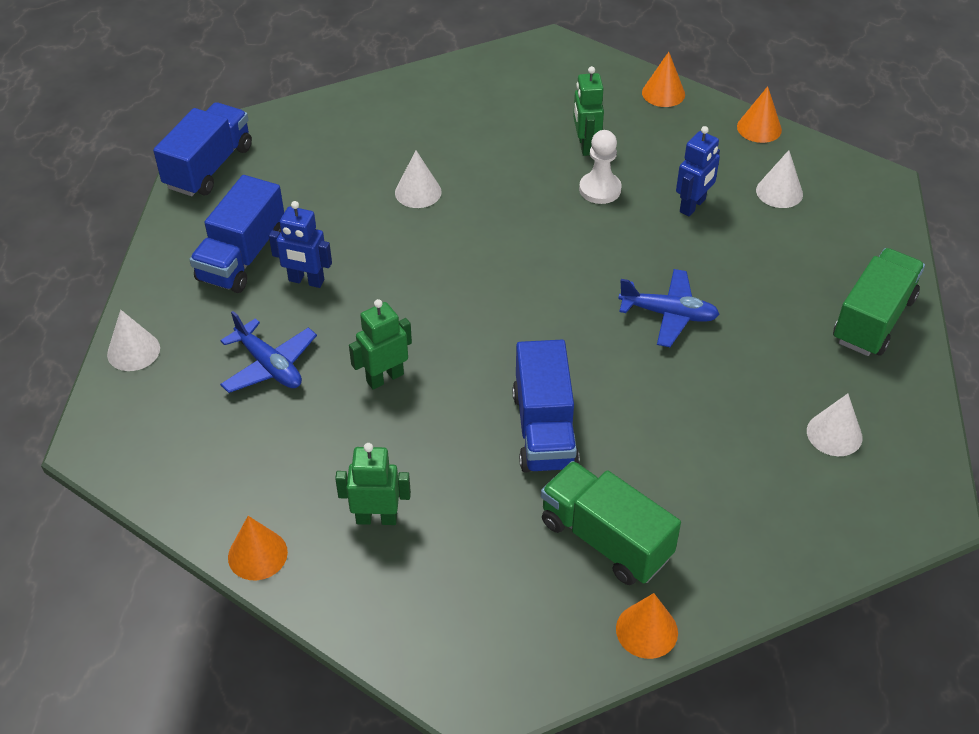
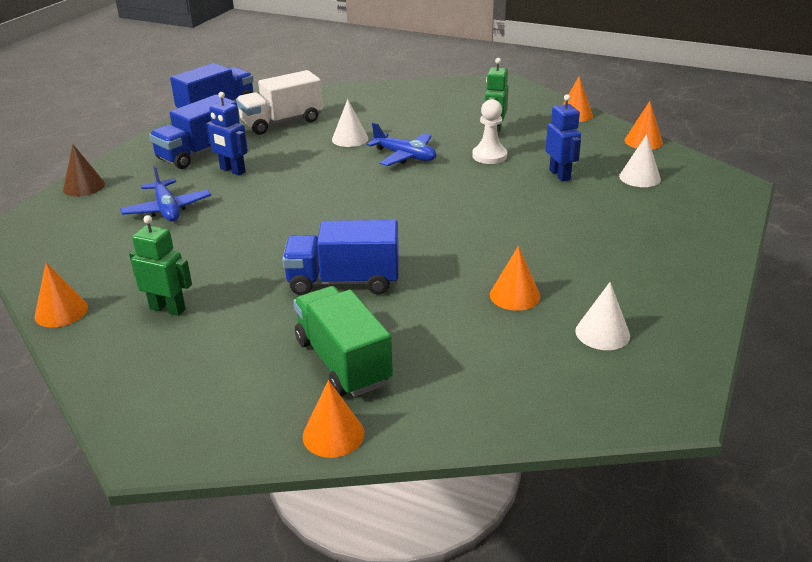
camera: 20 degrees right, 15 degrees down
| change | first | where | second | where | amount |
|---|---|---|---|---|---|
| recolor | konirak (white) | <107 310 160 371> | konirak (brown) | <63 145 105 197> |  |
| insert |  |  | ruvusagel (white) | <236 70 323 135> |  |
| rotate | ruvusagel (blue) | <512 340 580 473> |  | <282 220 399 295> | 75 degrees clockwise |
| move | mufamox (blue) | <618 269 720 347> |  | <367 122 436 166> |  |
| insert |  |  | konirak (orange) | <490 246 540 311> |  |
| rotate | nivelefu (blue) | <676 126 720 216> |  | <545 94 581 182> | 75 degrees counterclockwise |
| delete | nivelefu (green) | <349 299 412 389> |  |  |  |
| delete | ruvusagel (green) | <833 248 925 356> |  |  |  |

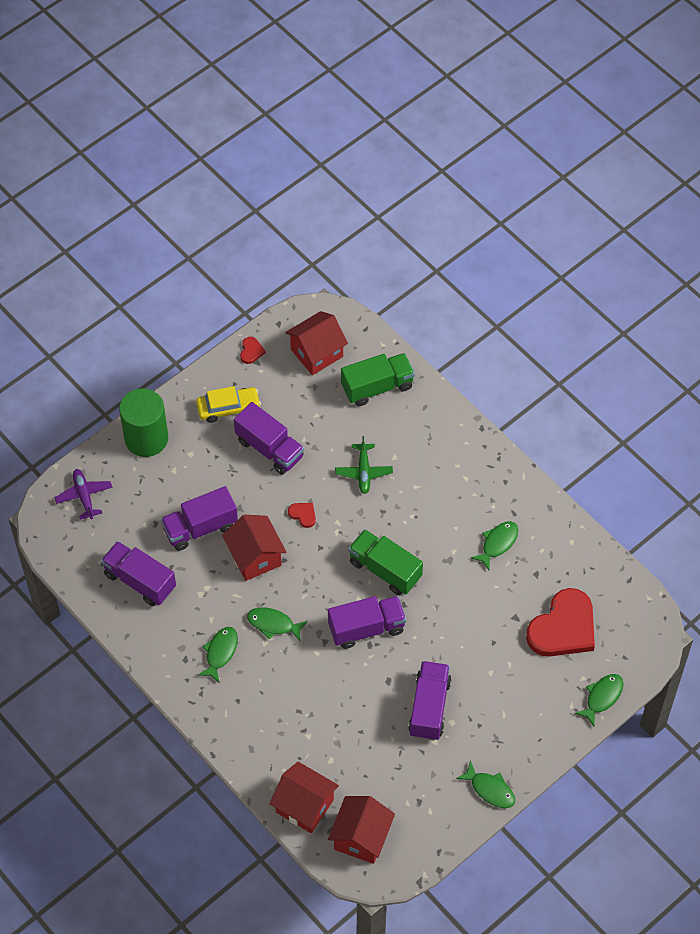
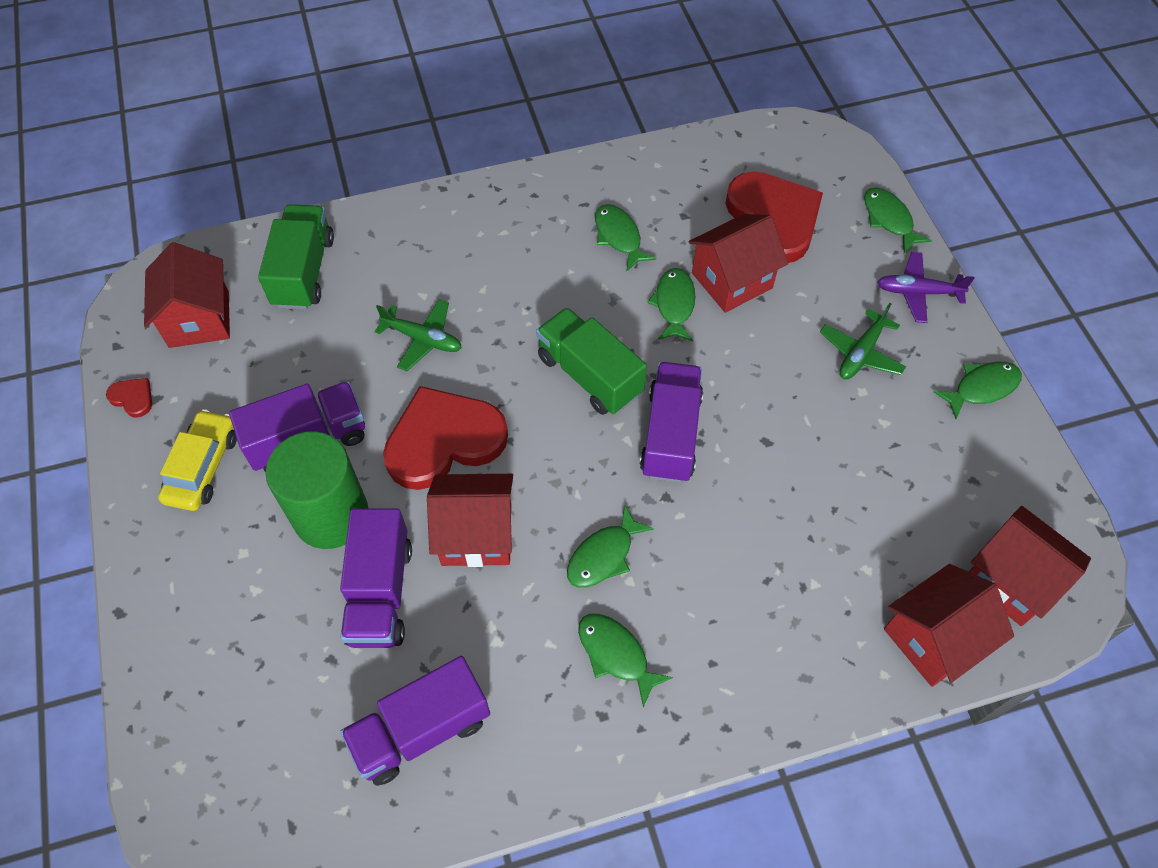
camera: 65 degrees left, 0 degrees up
| change | first | where | second | where | amount |
|---|---|---|---|---|---|
| move | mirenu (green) | <119 388 168 457> |  | <266 431 368 549> |  |
| resize | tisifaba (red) | <288 503 316 528> |  | <383 386 508 490> | x2.49 |
| rotate | ruvusagel (green) | <348 529 423 595> |  | <536 307 647 415> | 75 degrees clockwise |
| insert |  |  | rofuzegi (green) | <647 268 696 341> |  |
| insert |  |  | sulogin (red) | <688 214 788 313> |  |
| insert |  |  | mufamox (green) | <820 303 907 379> |  |
| move | mufamox (purple) | <55 469 112 520> |  | <877 252 975 323> |  |
| delete | ruvusagel (purple) | <408 661 451 741> |  |  |  |

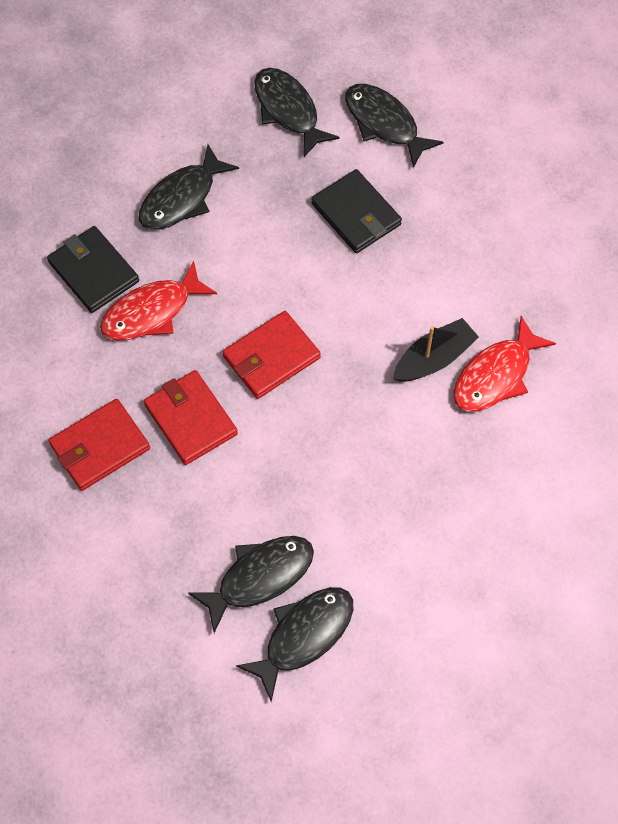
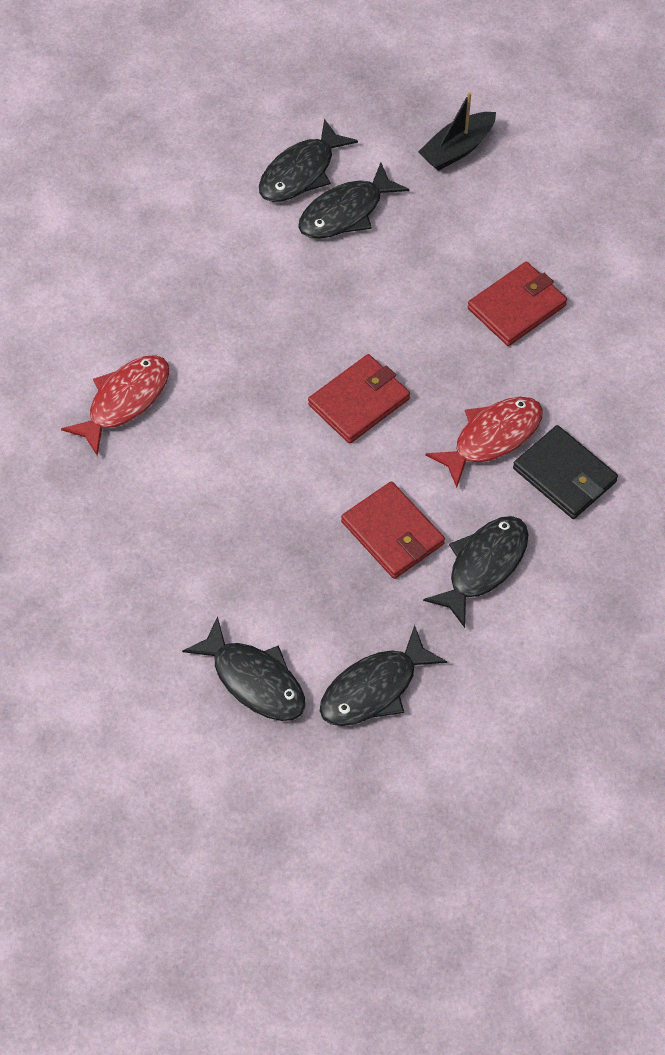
camera: 175 degrees right, 5 degrees down
| change | first | where | second | where | amount |
|---|---|---|---|---|---|
| rotate | rofuzegi (black) | <254 68 340 157> |  | <320 625 447 726> | 90 degrees clockwise |
| move | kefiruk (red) | <144 370 238 465> |  | <341 481 445 579> |  |
| move | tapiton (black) | <393 318 479 382> |  | <418 92 496 171> |  |
| delete | kefiruk (black) | <312 169 402 253> |  |  |  |

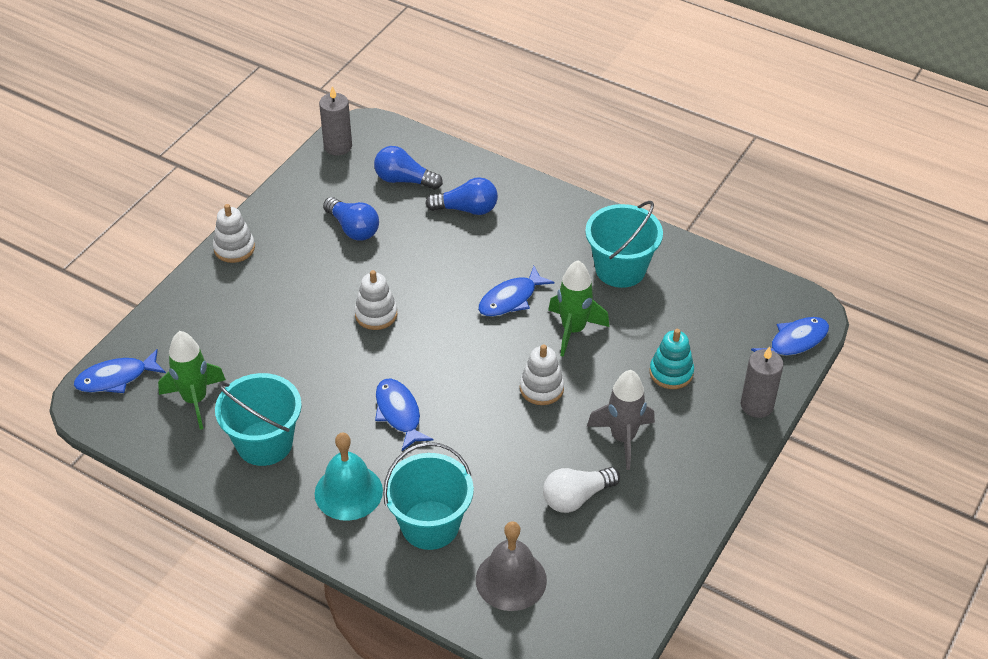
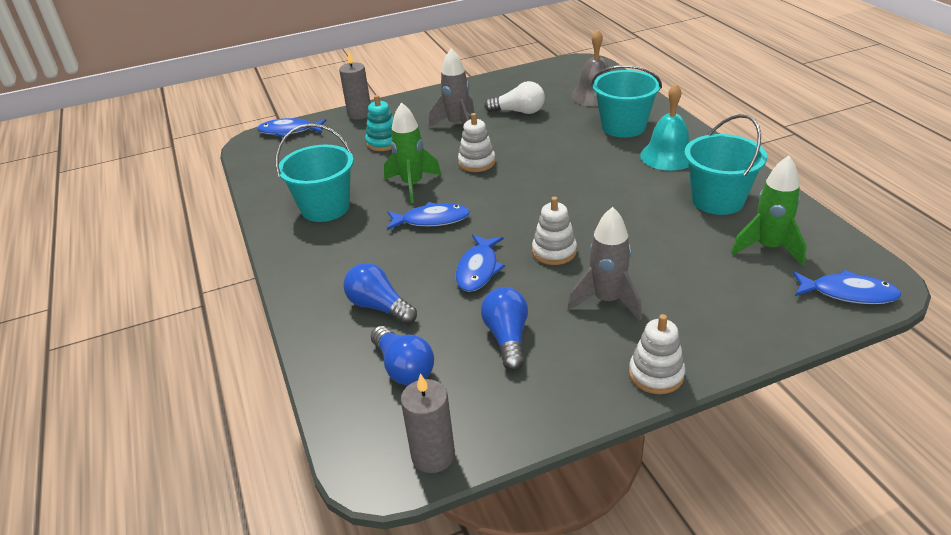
camera: 140 degrees left, 10 degrees down
| change | first | where | second | where | amount |
|---|---|---|---|---|---|
| move | rofuzegi (blue) | <375 378 434 451> |  | <456 235 505 292> |  |
| insert |  |  | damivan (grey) | <568 207 642 320> |  |

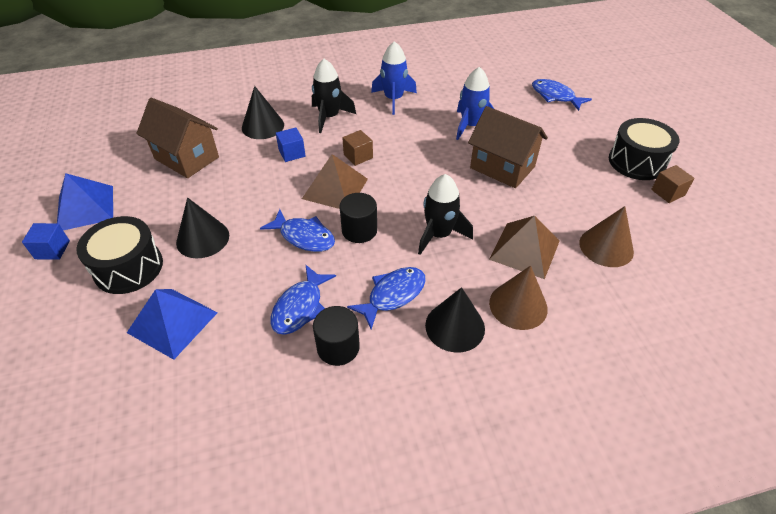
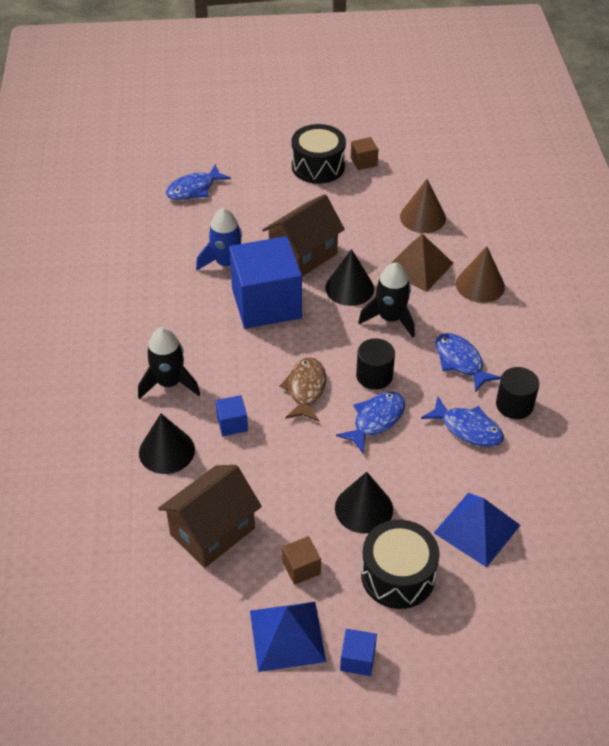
camera: 80 degrees left, 0 degrees up
| change | first | where | second | where | amount |
|---|---|---|---|---|---|
| insert |  |  | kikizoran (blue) | <229 236 302 329> |  |
| replace | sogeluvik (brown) | <302 154 368 209> | rofuzegi (brown) | <279 357 326 421> |  |
| move | kikizoran (brown) | <342 130 373 166> |  | <282 536 321 585> |  |
| move | konirak (black) | <425 287 485 353> |  | <325 249 374 306> |  |
| delete | damivan (blue) | <371 41 417 115> |  |  |  |

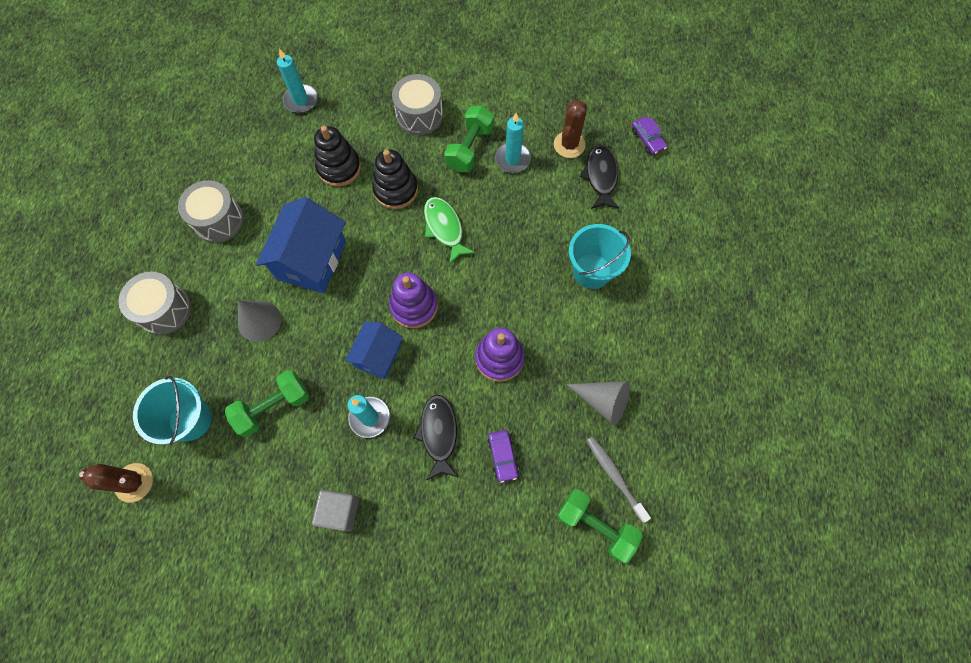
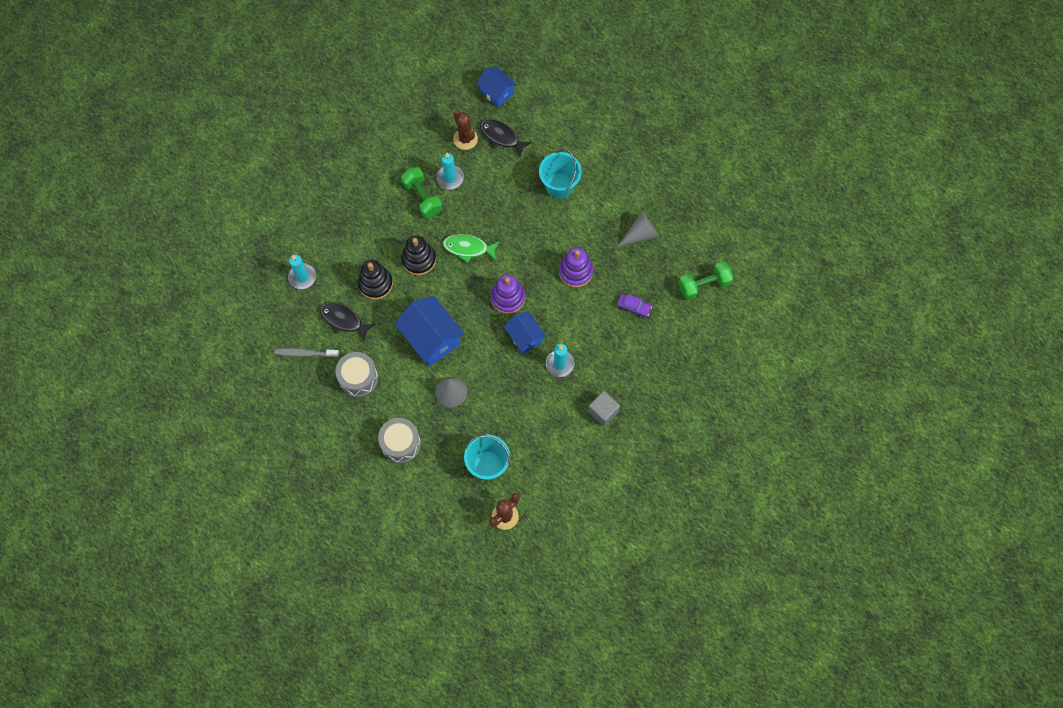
camera: 55 degrees left, 0 degrees up
| change | first | where | second | where | amount |
|---|---|---|---|---|---|
| move | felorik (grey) | <586 436 651 523> |  | <274 348 339 357> |  |
| move | rofuzegi (black) | <414 394 458 480> |  | <320 302 375 341> |  |
| replace | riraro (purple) | <632 116 667 155> | sulogin (blue) | <476 66 517 108> |  |
| delete | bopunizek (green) | <225 370 309 437> |  |  |  |
| delete | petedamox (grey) | <392 74 443 135> |  |  |  |

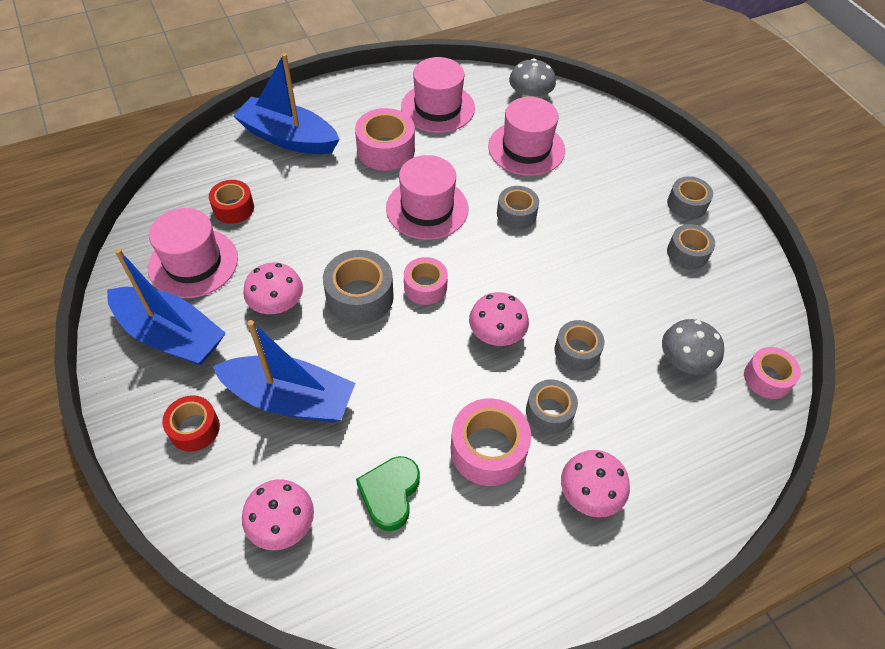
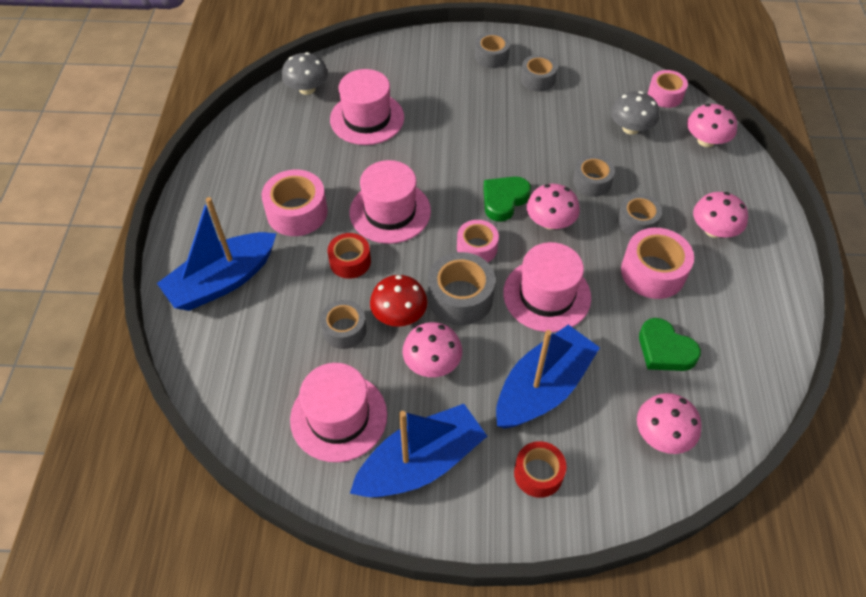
camera: 60 degrees left, 0 degrees up
| change | first | where | second | where | amount |
|---|---|---|---|---|---|
| move | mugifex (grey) | <497 186 539 229> |  | <320 300 367 349> |  |
| move | mugifex (red) | <209 180 254 224> |  | <327 233 371 279> |  |
| insert |  |  | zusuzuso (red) | <370 275 428 327> |  |
| insert |  |  | tisifaba (green) | <483 176 531 222> |  |
| move | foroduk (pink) | <401 57 475 133> |  | <503 242 591 332> |  |
| insert |  |  | zusuzuso (pink) | <687 104 737 147> |  |

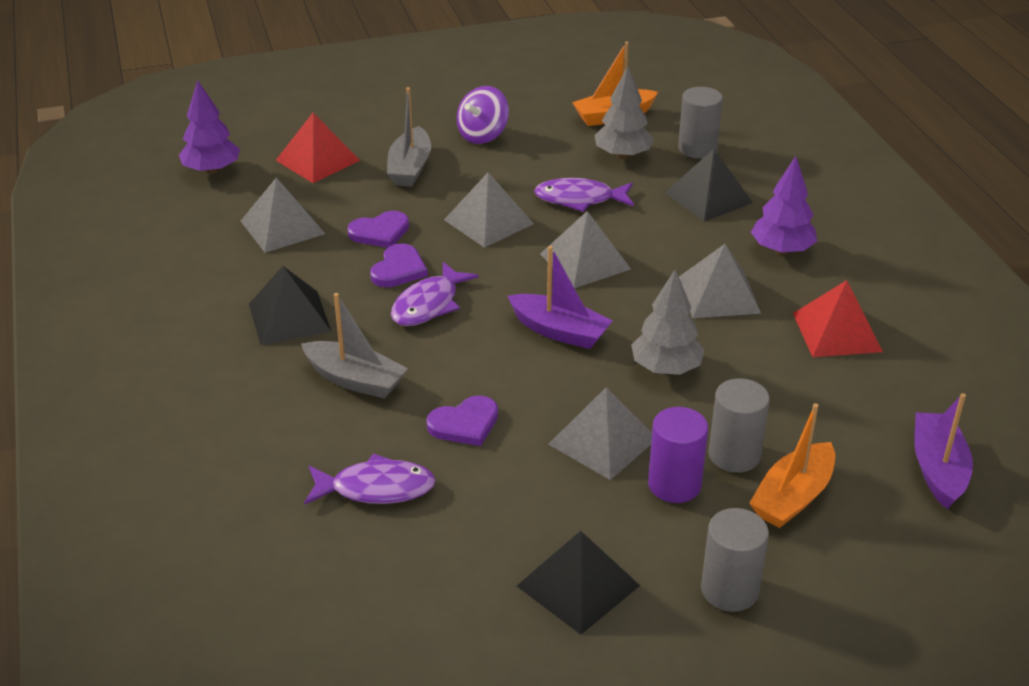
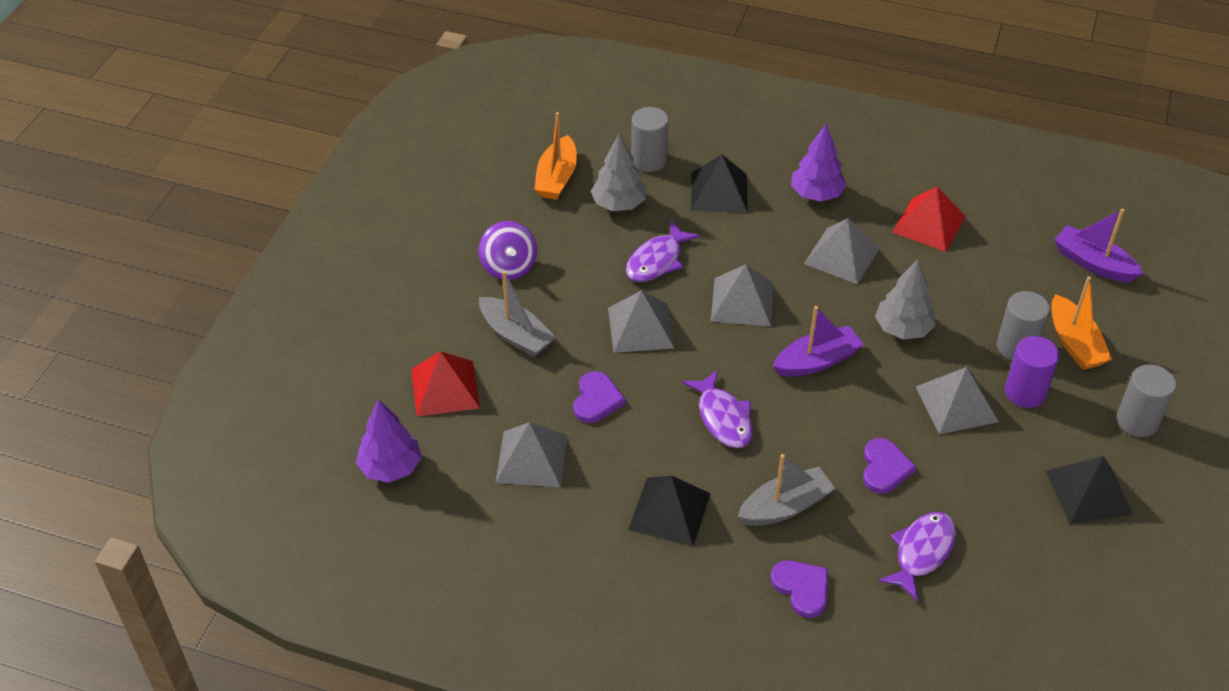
camera: 55 degrees left, 10 degrees up
| change | first | where | second | where | amount |
|---|---|---|---|---|---|
| move | tisifaba (purple) | <370 243 428 287> |  | <771 560 828 618> |  |

